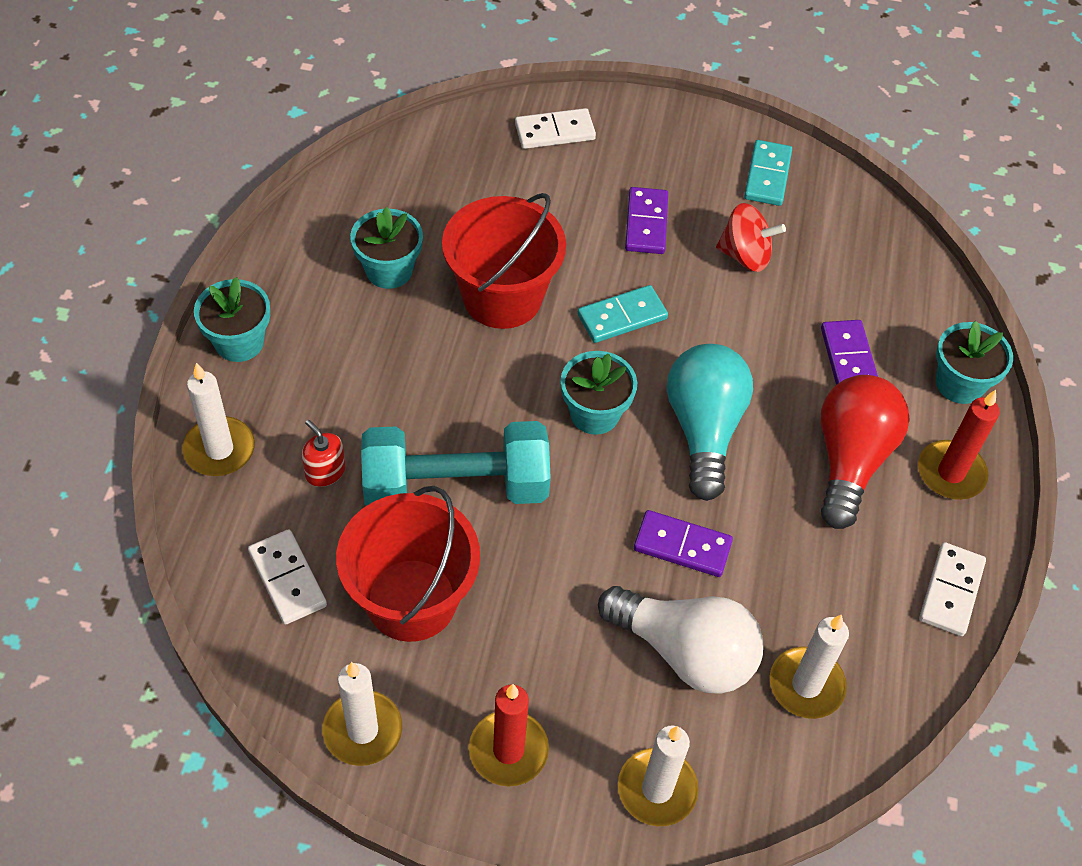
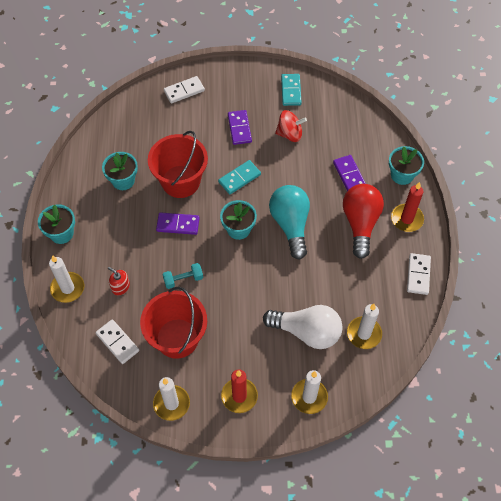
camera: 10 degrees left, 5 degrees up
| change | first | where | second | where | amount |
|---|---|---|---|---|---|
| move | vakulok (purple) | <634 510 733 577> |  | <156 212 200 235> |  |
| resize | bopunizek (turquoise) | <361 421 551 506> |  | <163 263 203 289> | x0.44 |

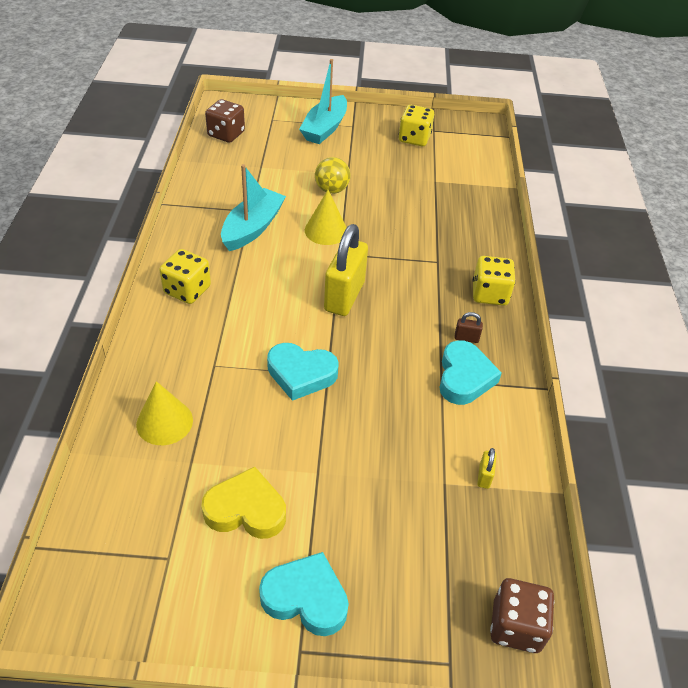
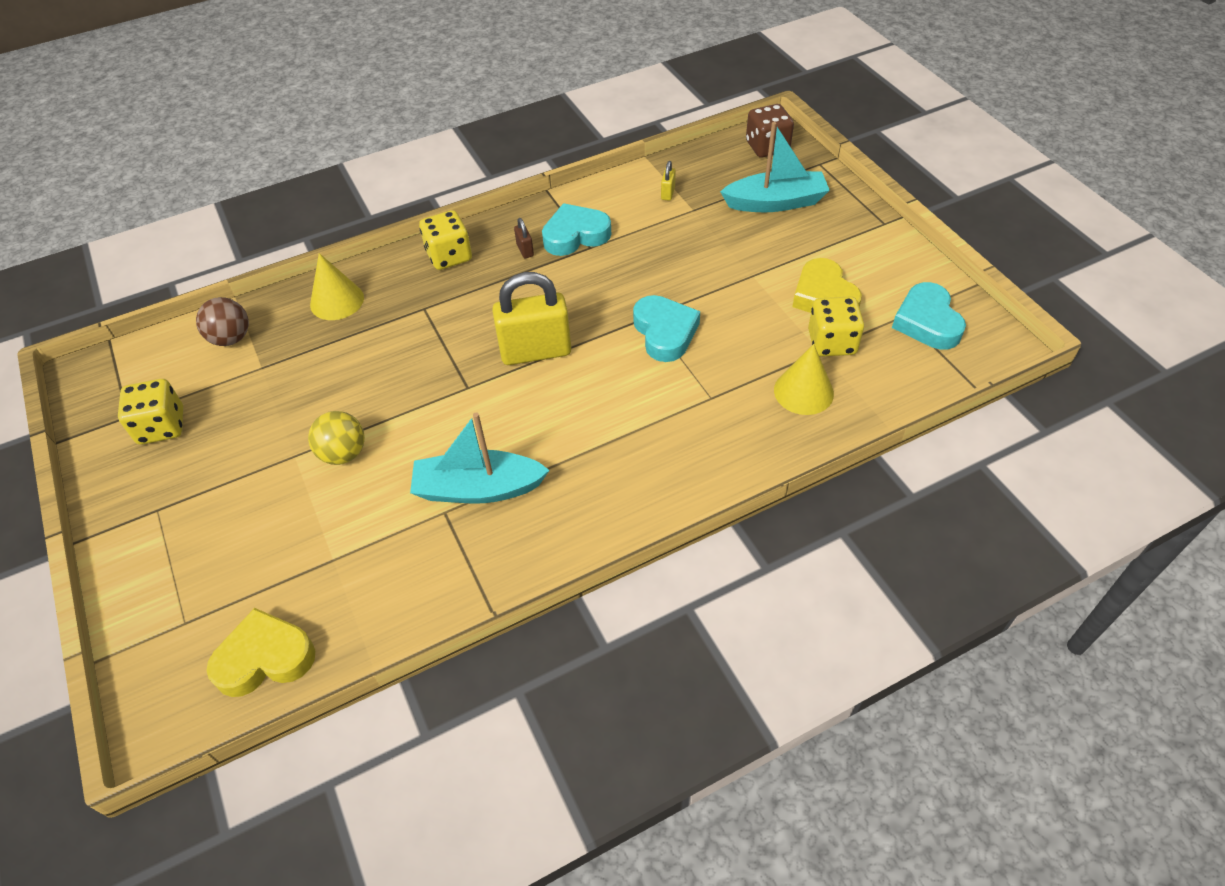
camera: 115 degrees left, 5 degrees up
| change | first | where | second | where | amount |
|---|---|---|---|---|---|
| insert |  |  | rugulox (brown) | <196 297 249 346> |  |
| replace | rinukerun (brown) | <205 99 245 143> | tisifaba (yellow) | <206 608 315 697> |  |
| move | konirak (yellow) | <305 190 347 245> |  | <310 253 364 320> |  |
| rotate | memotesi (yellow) | <477 448 497 489> |  | <661 161 676 201> | 60 degrees counterclockwise |
| move | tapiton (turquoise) | <299 59 347 144> |  | <720 122 830 212> |  |
| move | rinukerun (yellow) | <159 249 211 304> |  | <808 296 864 357> |  |
| move | tisifaba (turquoise) | <259 552 349 636> |  | <892 282 966 349> |  |

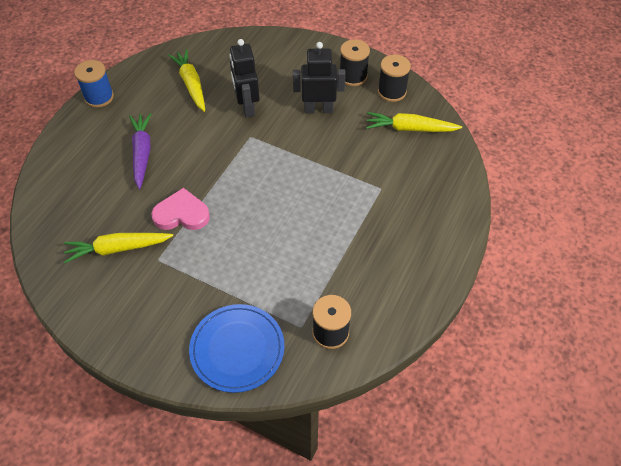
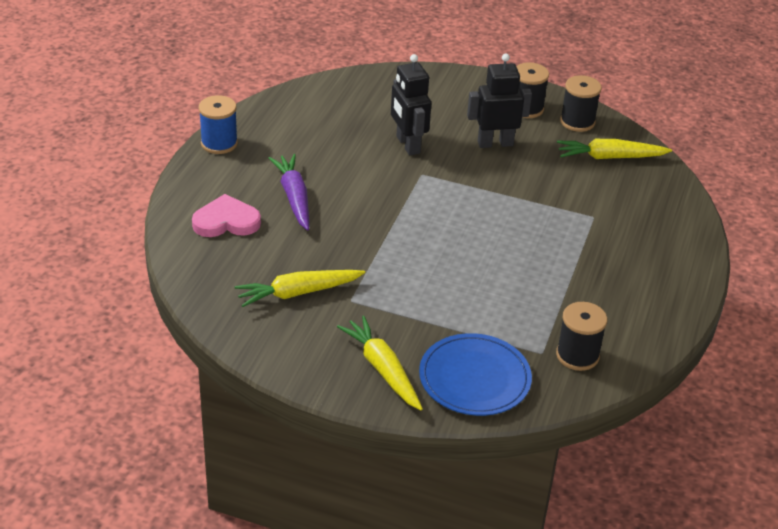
camera: 10 degrees left, 15 degrees down
| change | first | where | second | where | amount |
|---|---|---|---|---|---|
| move | tisifaba (pink) | <151 188 210 230> |  | <192 194 261 237> |  |
| move | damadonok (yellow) | <168 49 205 112> |  | <337 316 423 411> |  |

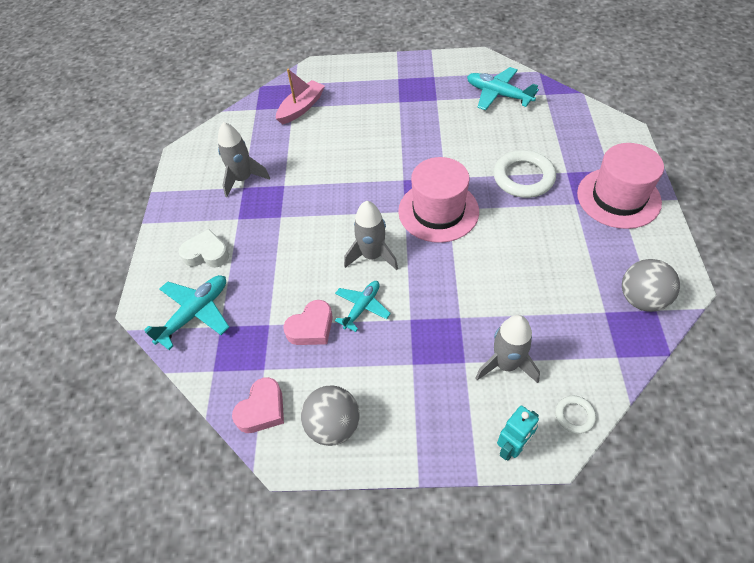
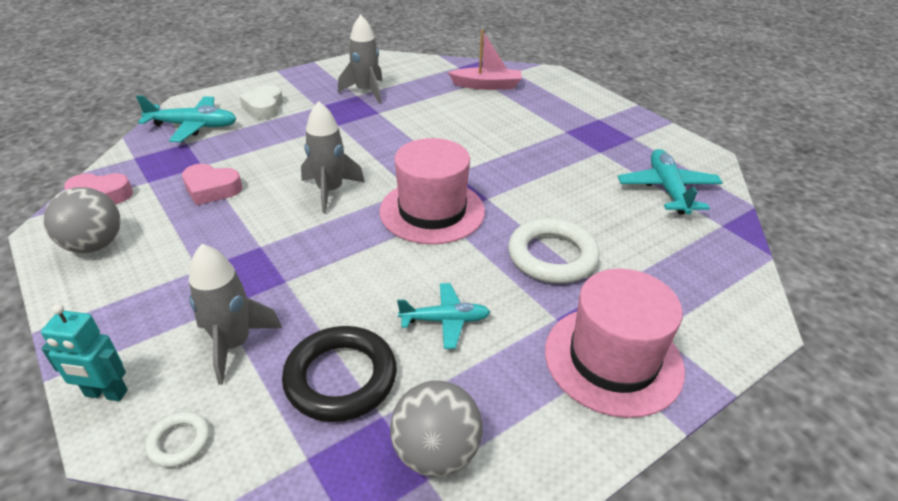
camera: 50 degrees right, 15 degrees down
| change | first | where | second | where | amount |
|---|---|---|---|---|---|
| rotate | tisifaba (white) | <179 229 229 268> |  | <239 85 283 119> | 150 degrees counterclockwise |
| insert |  |  | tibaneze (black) | <282 326 397 422> |  |
| move | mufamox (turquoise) | <335 281 391 332> |  | <397 283 490 349> |  |

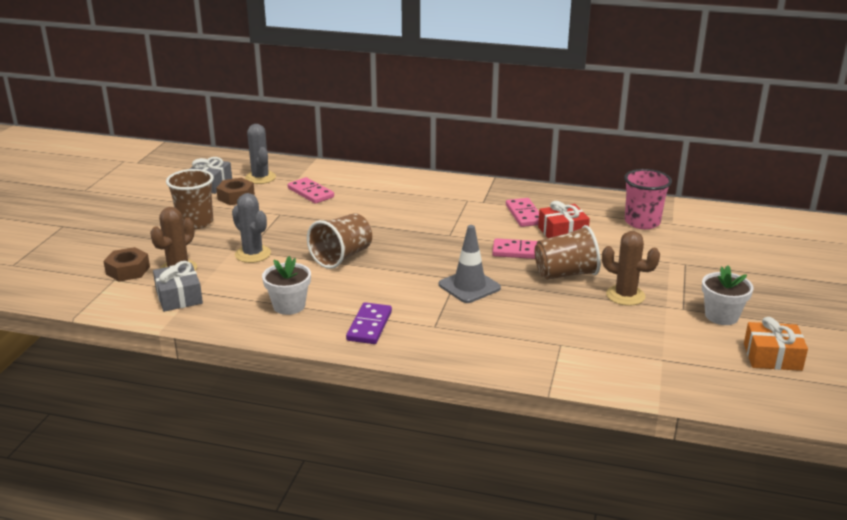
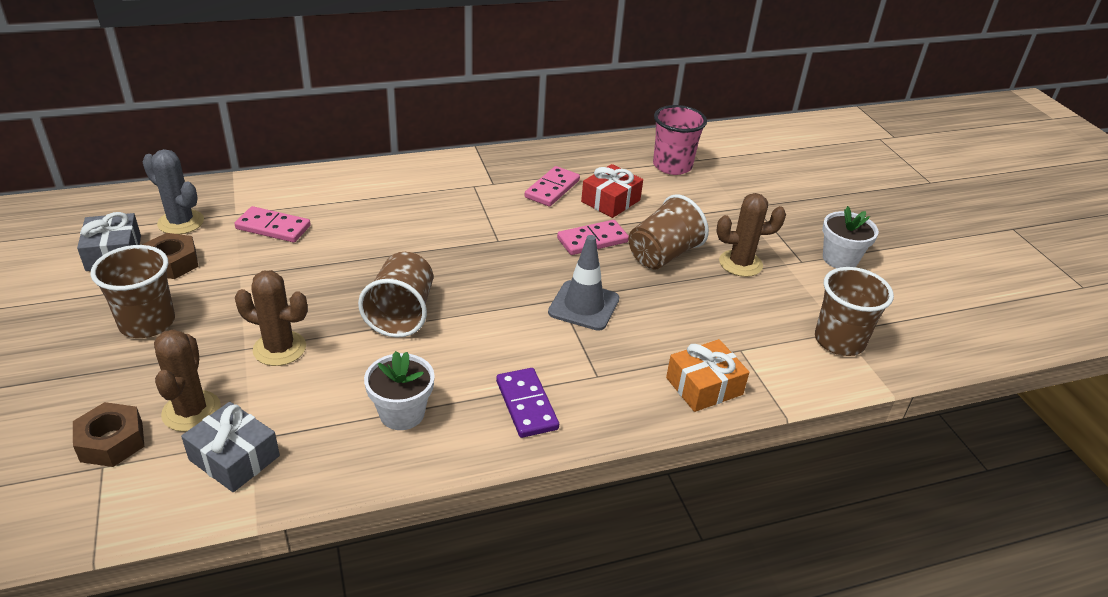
camera: 35 degrees left, 10 degrees up
| change | first | where | second | where | amount |
|---|---|---|---|---|---|
| recolor | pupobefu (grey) | <232 193 271 263> | pupobefu (brown) | <235 270 308 366> |  |
| rotate | vakulok (pink) | <506 198 539 227> |  | <525 166 580 207> | 75 degrees clockwise |
| move | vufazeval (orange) | <744 317 808 371> |  | <666 339 749 412> |  |
| insert |  |  | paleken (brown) | <815 267 894 356> |  |

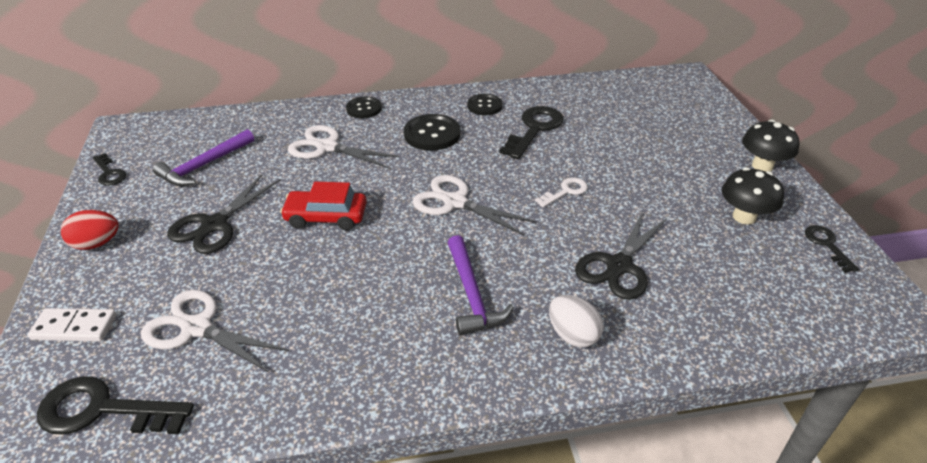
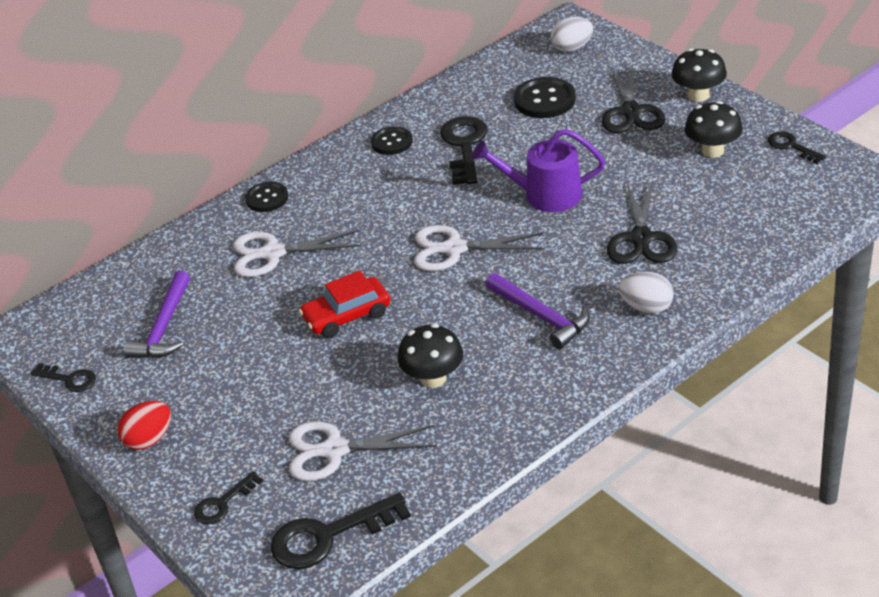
camera: 25 degrees left, 0 degrees up
| change | first | where | second | where | amount |
|---|---|---|---|---|---|
| replace | vakulok (white) | <28 308 117 342> | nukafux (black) | <194 471 263 524> |  |
| insert |  |  | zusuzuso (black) | <398 324 463 388> |  |
| replace | nukafux (white) | <535 177 588 208> | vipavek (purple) | <472 129 605 212> |  |
| move | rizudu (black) | <404 114 460 151> |  | <514 77 576 118> |  |
| insert |  |  | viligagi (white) | <551 17 593 52> |  |
| move | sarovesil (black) | <167 174 281 254> |  | <602 64 665 133> |  |

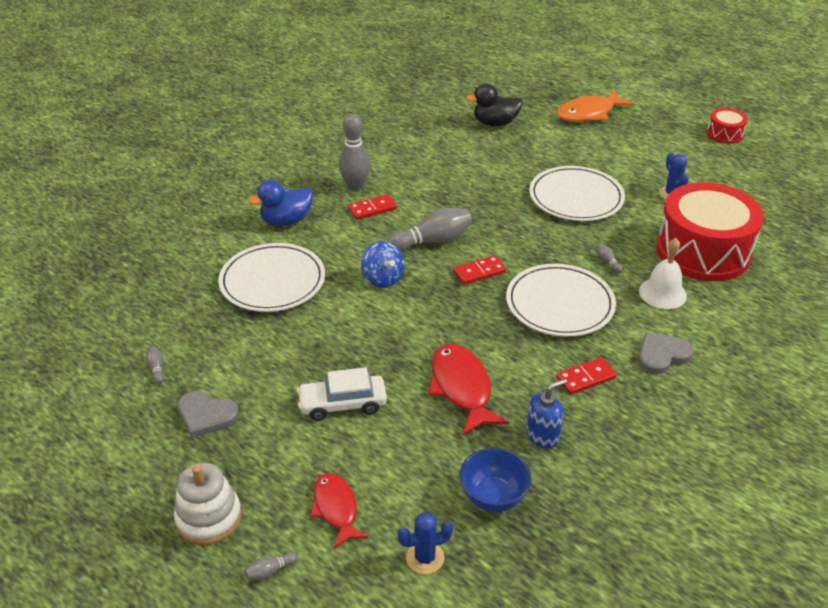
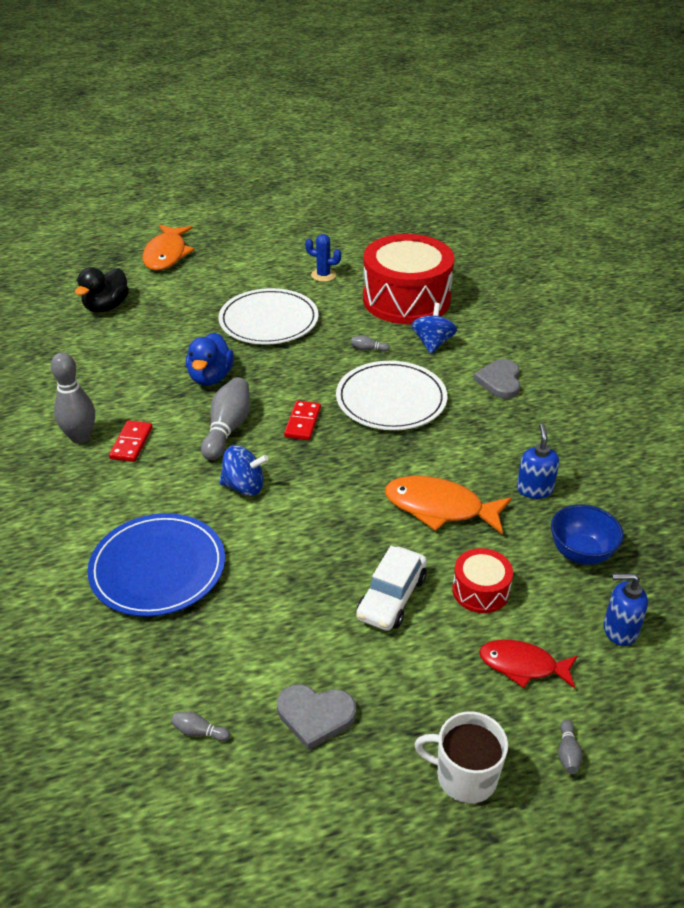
camera: 55 degrees left, 0 degrees up
| change | first | where | second | where | amount |
|---|---|---|---|---|---|
| recolor | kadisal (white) | <218 243 325 312> | kadisal (blue) | <87 513 225 617> |  |
| move | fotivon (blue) | <249 180 313 226> |  | <186 333 234 385> |  |
| rotate | tisifaba (grey) | <178 391 239 438> |  | <277 684 356 750> | 45 degrees clockwise |
| recolor | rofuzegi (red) | <428 344 509 436> | rofuzegi (orange) | <385 476 512 535> |  |
| replace | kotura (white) | <639 238 687 309> | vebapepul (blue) | <412 303 457 354> |  |
| replace | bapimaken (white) | <174 463 242 545> | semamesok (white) | <414 711 508 804> |  |
| move | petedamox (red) | <707 108 748 144> |  | <452 548 513 613> |  |
| replace | pupobefu (blue) | <397 512 453 574> | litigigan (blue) | <603 573 648 646> |  |
| delete | vakulok (red) | <556 357 617 395> |  |  |  |

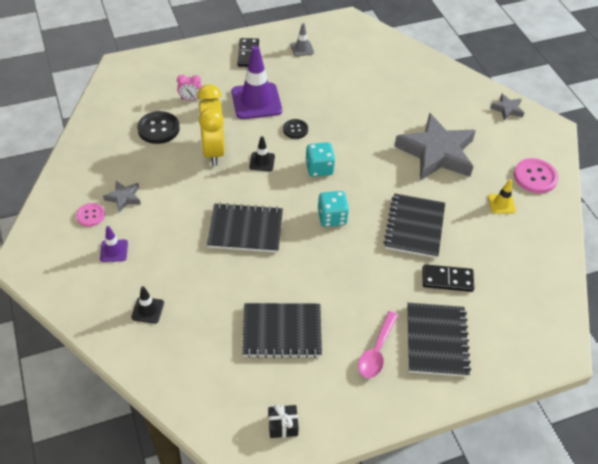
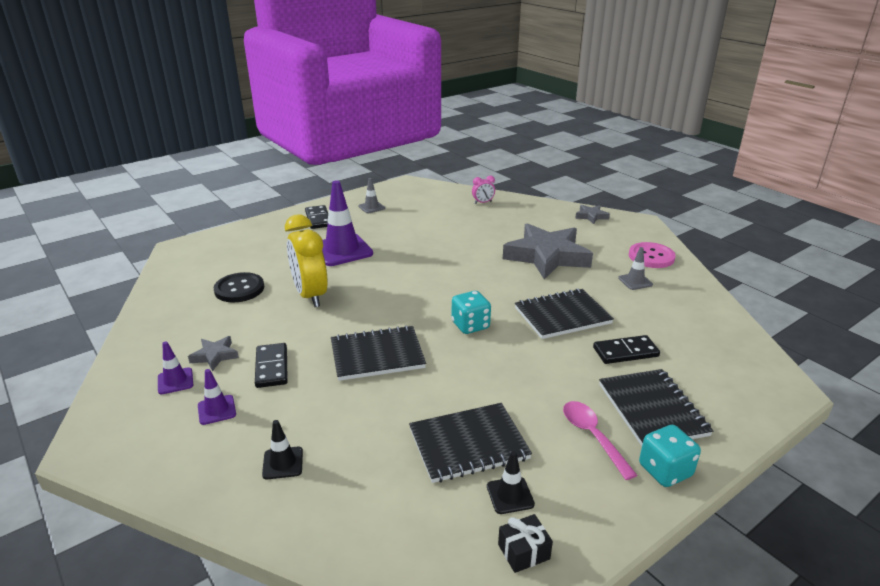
camera: 15 degrees left, 20 degrees down
| change | first | where | second | where | amount |
|---|---|---|---|---|---|
| replace | rizudu (pink) | <76 203 105 227> | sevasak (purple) | <158 341 193 395> |  |
| insert |  |  | vakulok (black) | <255 343 288 388> |  |
| move | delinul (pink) | <177 75 202 100> |  | <472 176 495 204> |  |
| move | sevasak (black) | <249 136 275 171> |  | <487 451 535 514> |  |
| rotate | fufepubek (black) | <383 193 445 258> |  | <515 288 614 339> | 75 degrees clockwise |
| rotate | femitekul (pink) | <358 311 398 378> |  | <563 401 637 480> | 150 degrees clockwise |
| recolor | sevasak (yellow) | <488 179 516 214> | sevasak (grey) | <618 247 653 290> |  |
| move | rinukerun (turquoise) | <306 142 335 177> |  | <639 425 701 487> |  |
| delete | rizudu (black) | <283 119 308 139> |  |  |  |

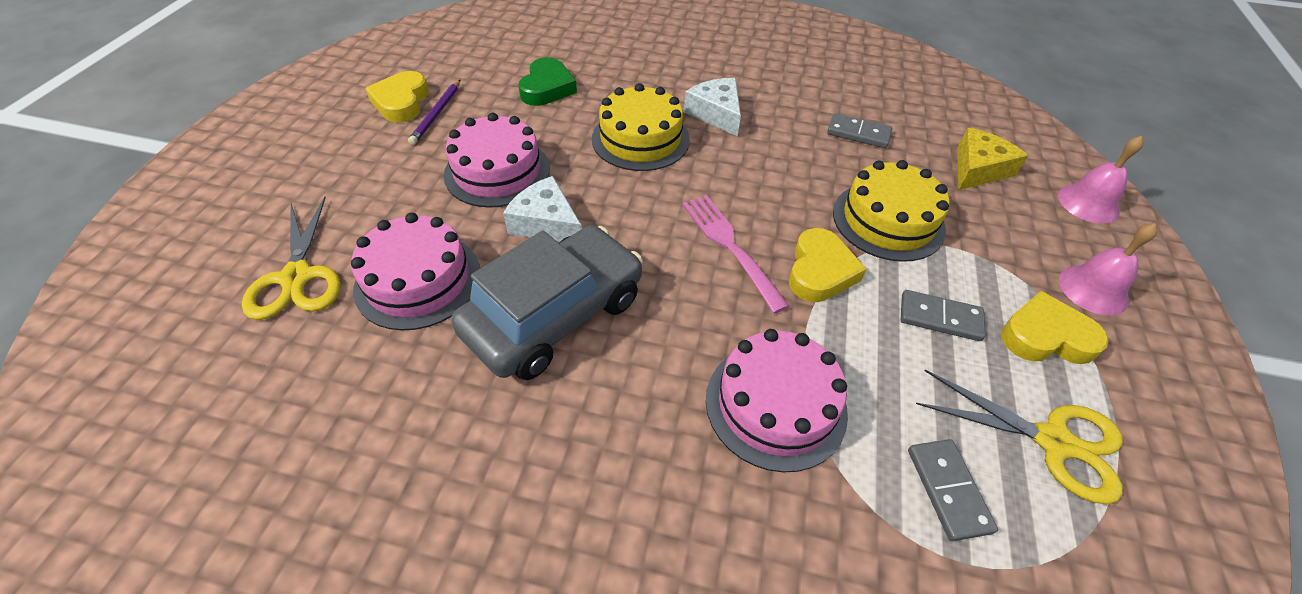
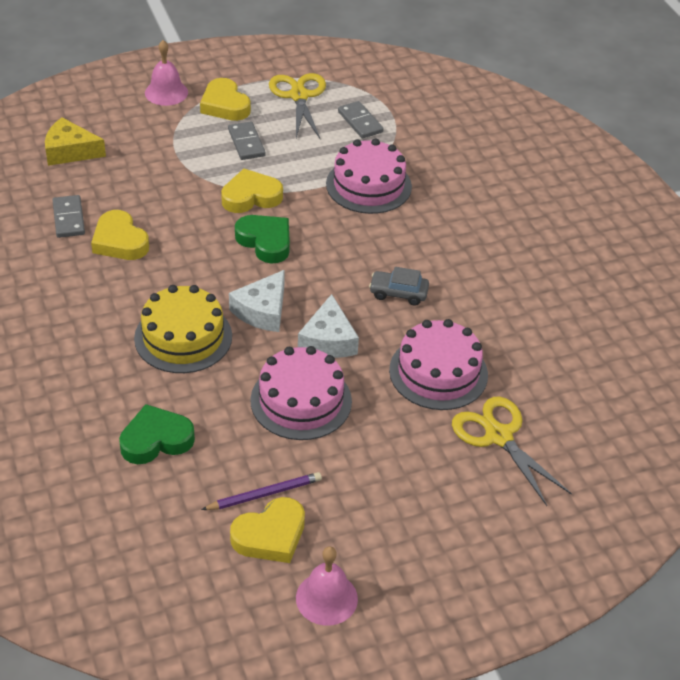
camera: 125 degrees left, 5 degrees down
| change | first | where | second | where | amount |
|---|---|---|---|---|---|
| insert |  |  | tisifaba (yellow) | <91 210 149 260> |  |
| move | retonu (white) | <684 78 741 136> |  | <229 270 285 332> |  |
| replace | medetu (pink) | <682 195 790 313> | tisifaba (green) | <235 215 290 263> |  |
| move | kotura (pink) | <1058 136 1144 224> |  | <296 546 358 626> |  |
| rotate | vakulok (grey) | <908 439 998 541> |  | <338 101 384 139> | 75 degrees counterclockwise |
| resize | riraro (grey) | <451 225 643 380> |  | <369 267 429 306> | x0.43 |
| rotate | sarovesil (yellow) | <242 197 341 320> |  | <452 396 572 506> | 75 degrees counterclockwise |
| delete | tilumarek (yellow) | <833 160 949 262> |  |  |  |

